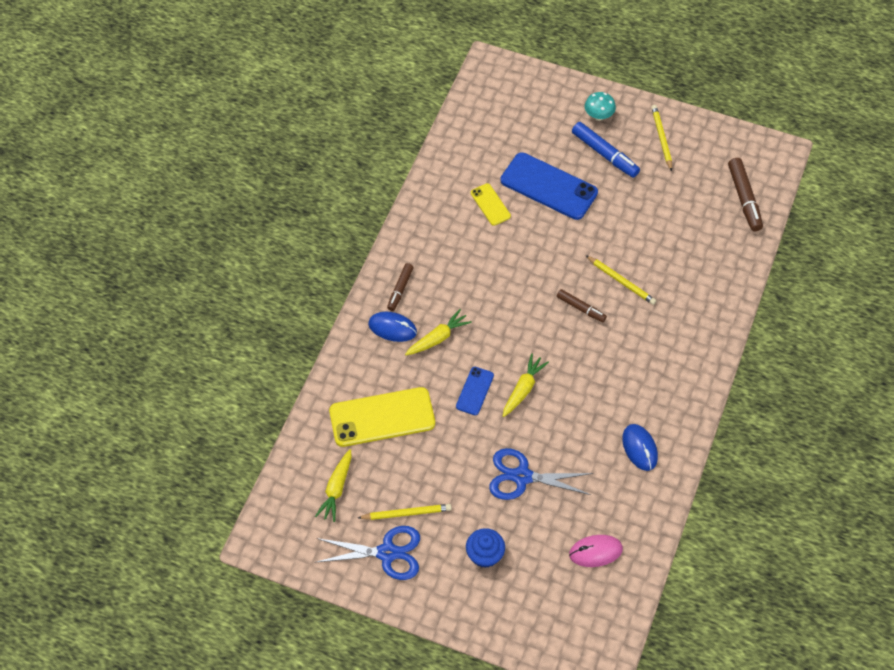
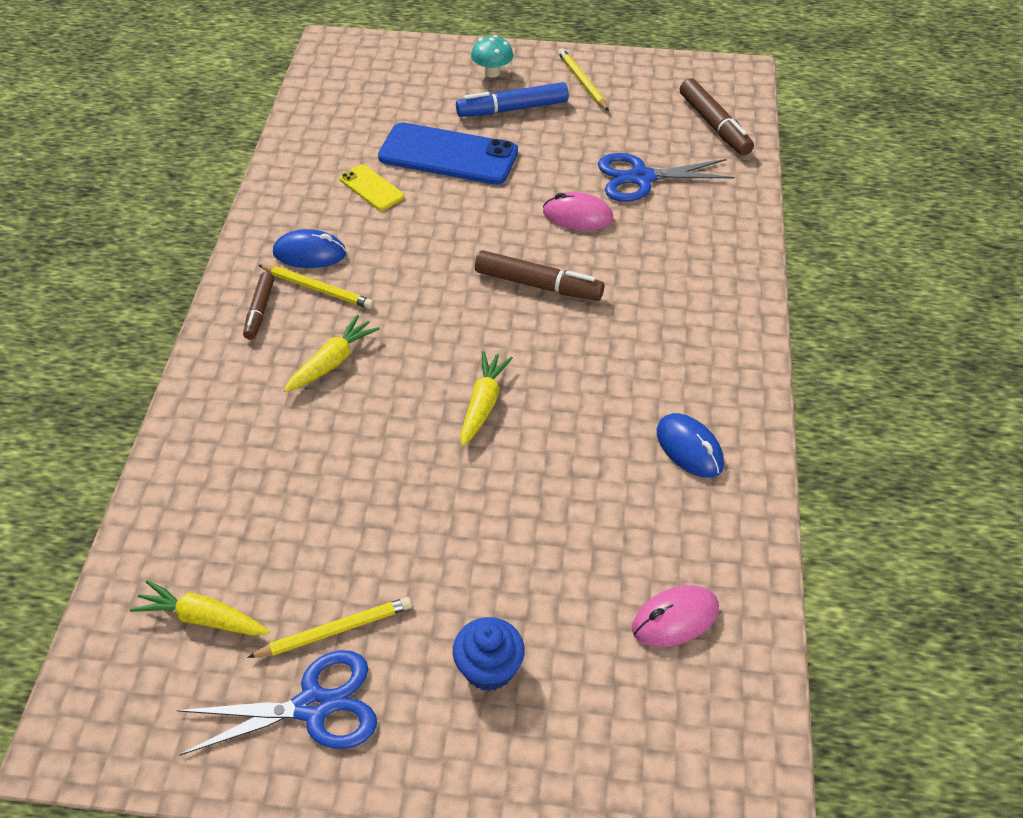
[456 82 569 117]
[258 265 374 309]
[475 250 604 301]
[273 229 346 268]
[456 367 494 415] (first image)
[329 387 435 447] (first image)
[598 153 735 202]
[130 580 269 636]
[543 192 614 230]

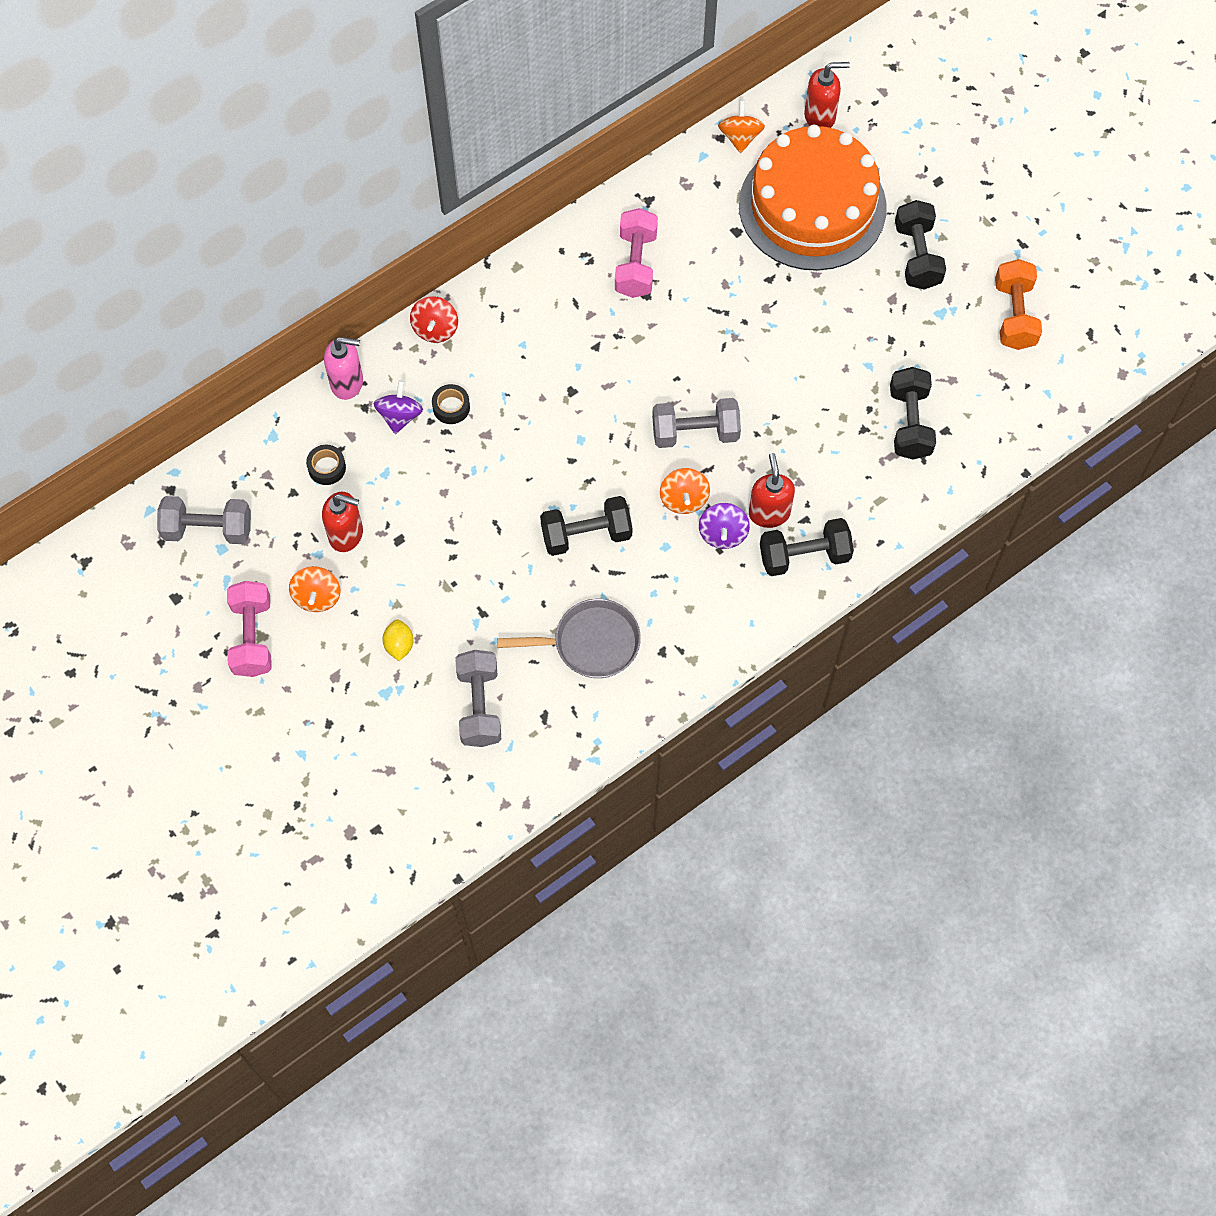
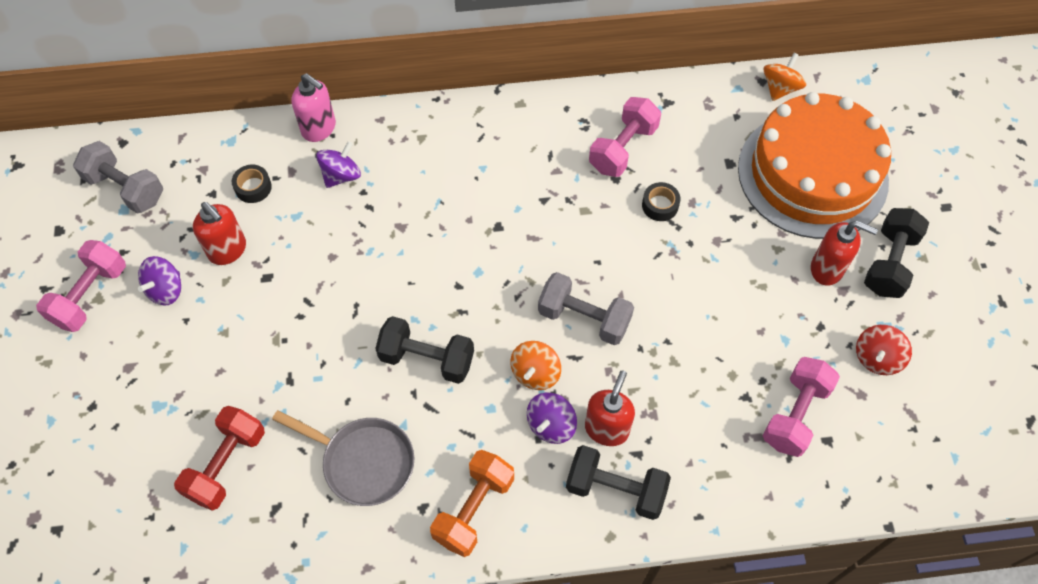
[811 221 878 286]
[430 450 514 557]
[856 325 912 375]
[763 357 840 457]
[642 182 681 221]
[138 256 181 306]
[383 619 414 661] (first image)
[174 406 265 511]

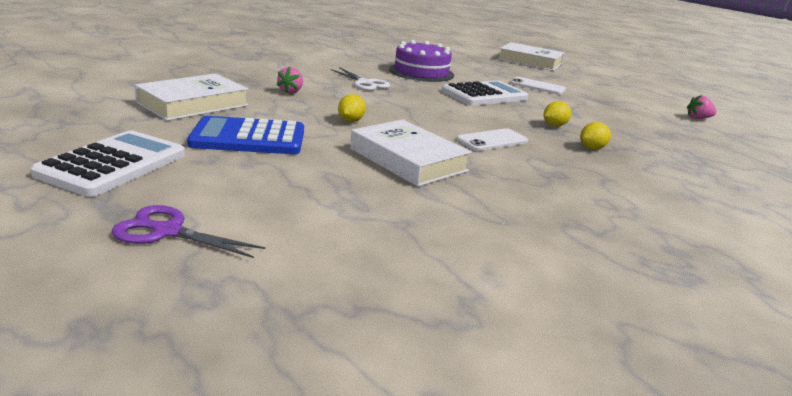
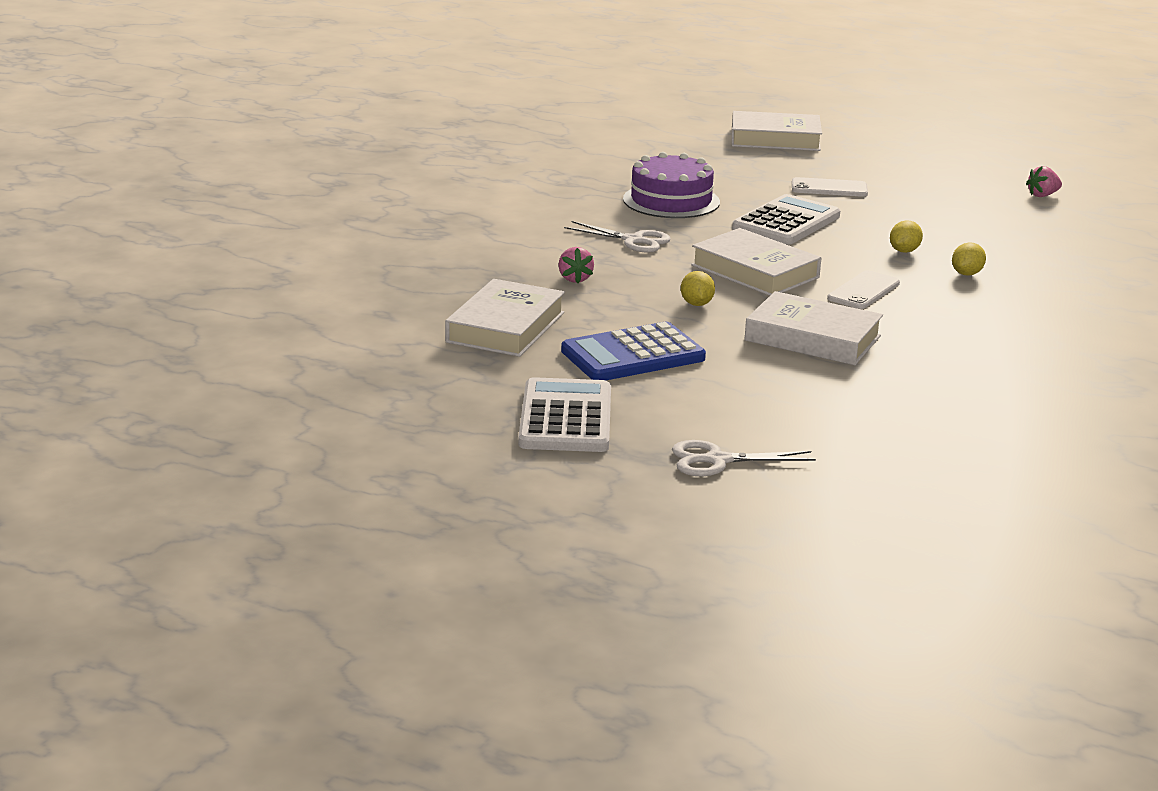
[672 440 816 476]
[691 228 821 296]

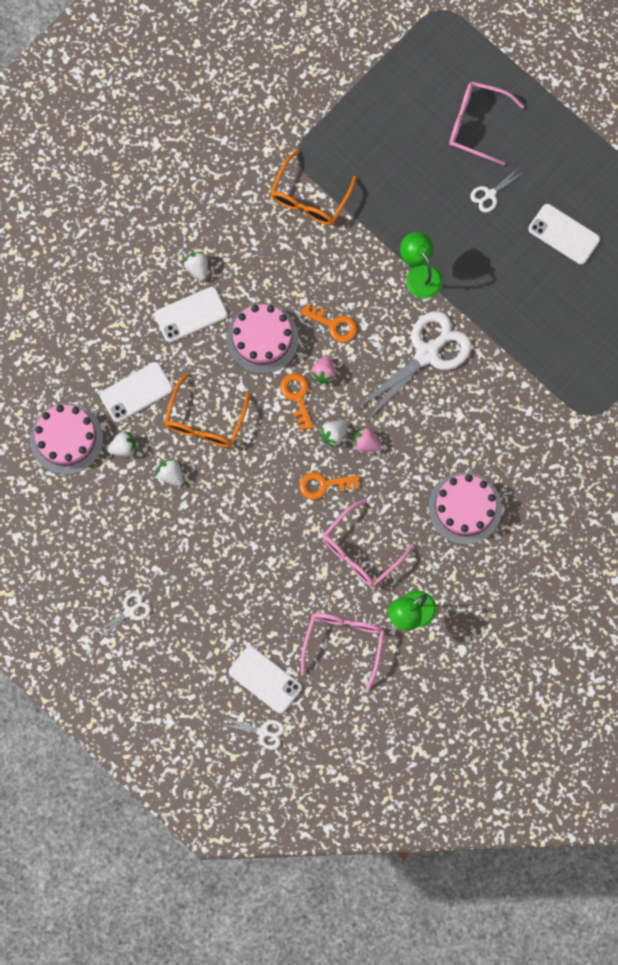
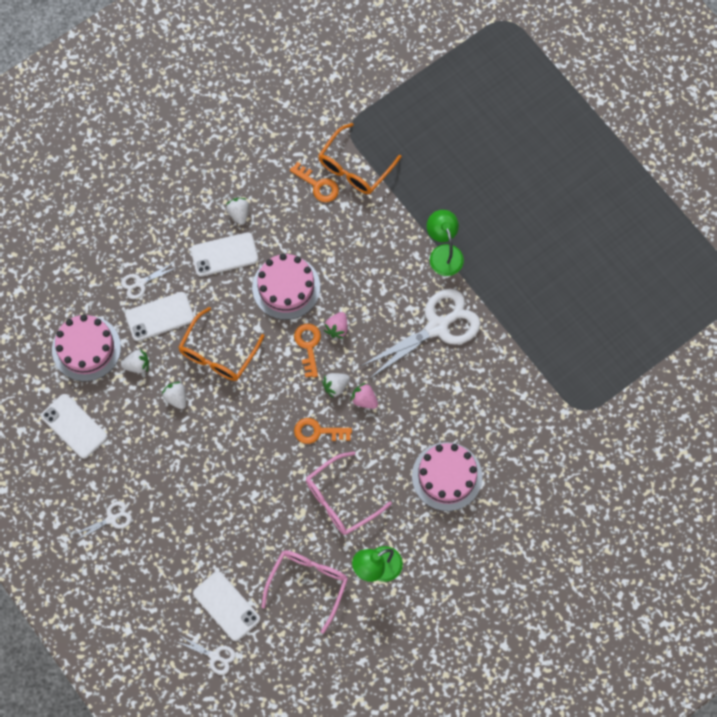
[449 82 524 165] (first image)
[121 262 178 299]
[41 394 107 459]
[290 162 339 202]

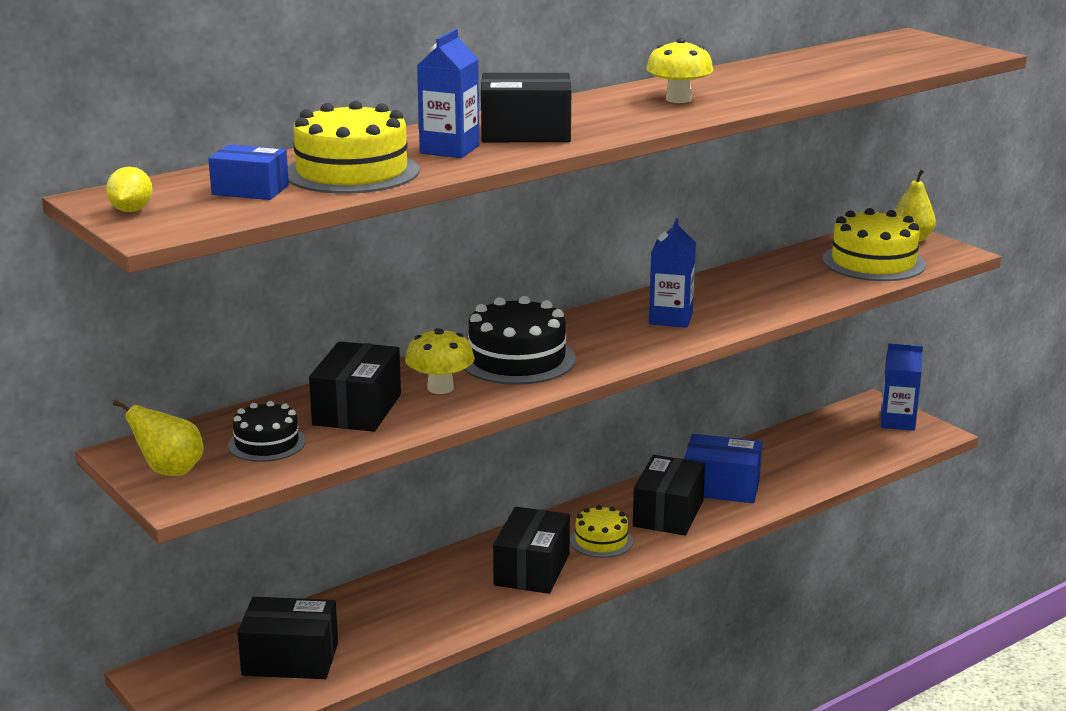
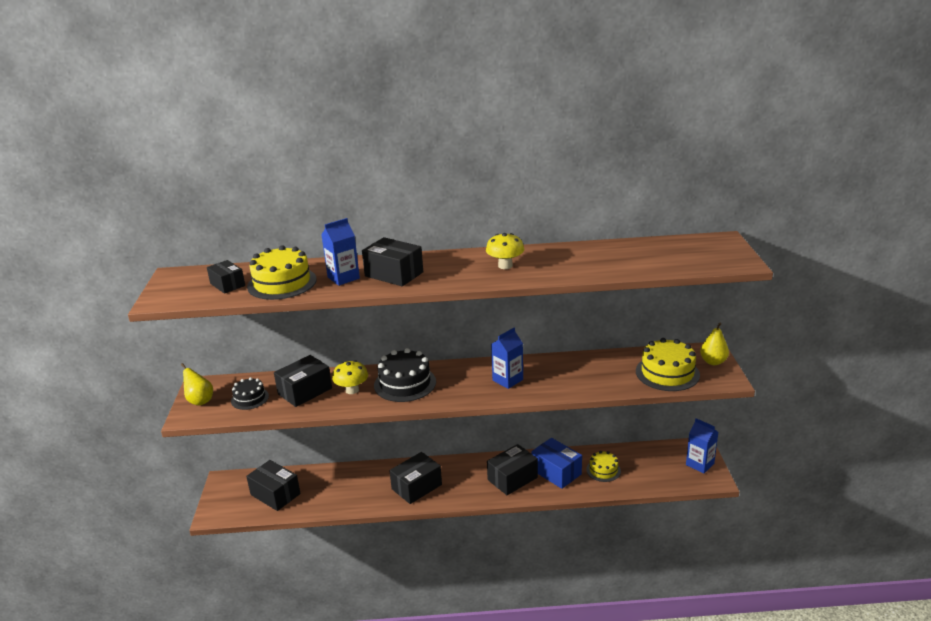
[207 260 245 294]
[106 167 152 212] (first image)
[586 451 621 482]

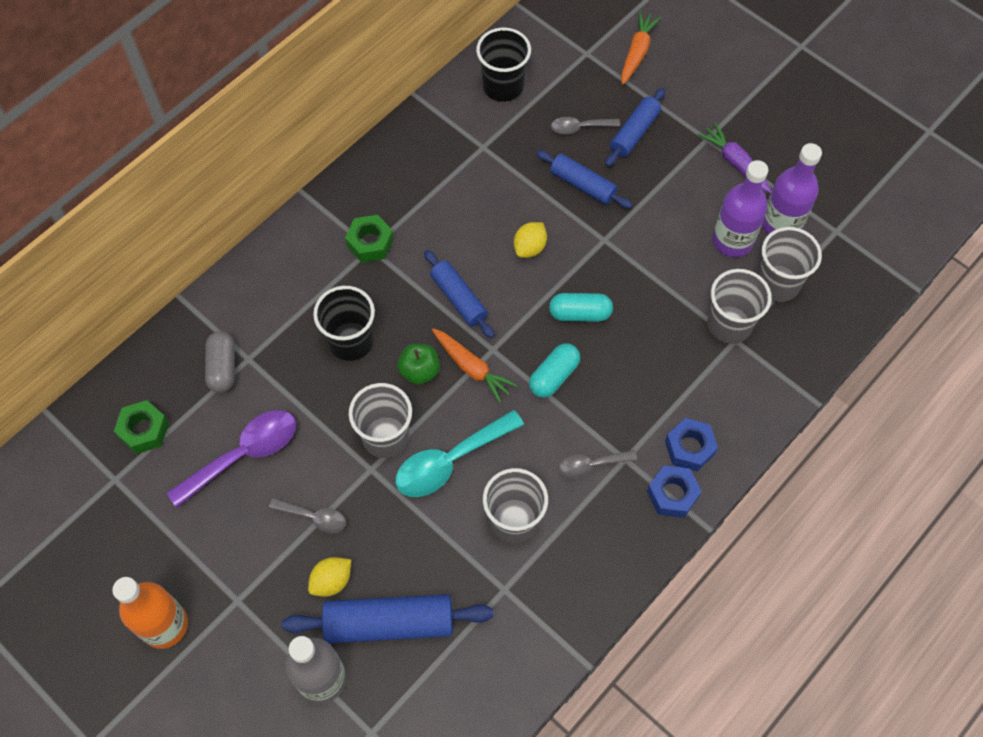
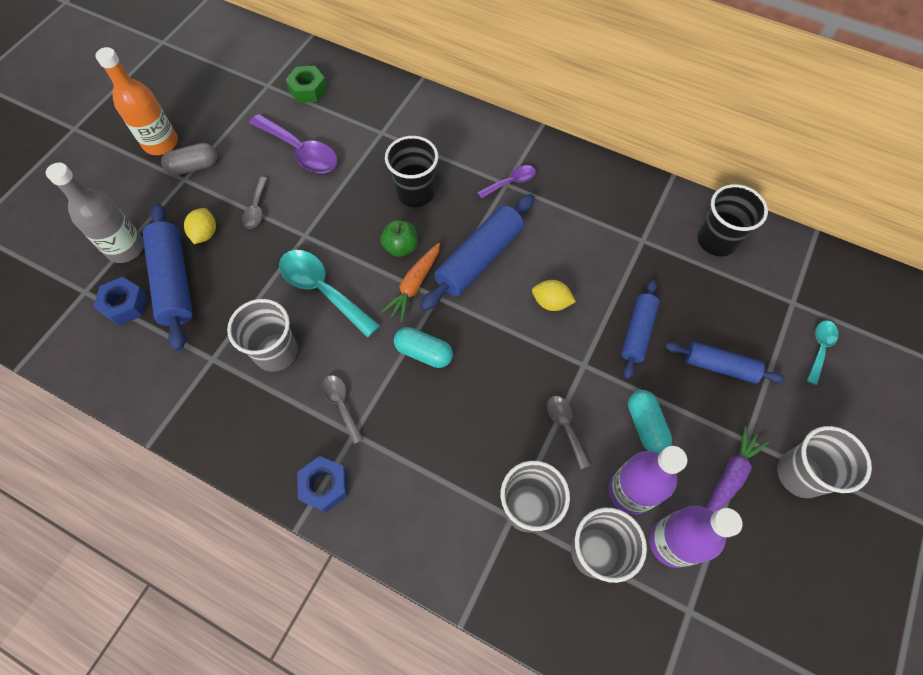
[807 320 839 385]
[547 396 591 469]
[477 165 536 199]
[420 194 535 311]
[628 390 672 453]
[161 143 217 175]
[777 426 872 498]
[93 277 148 326]
[184 208 216 244]

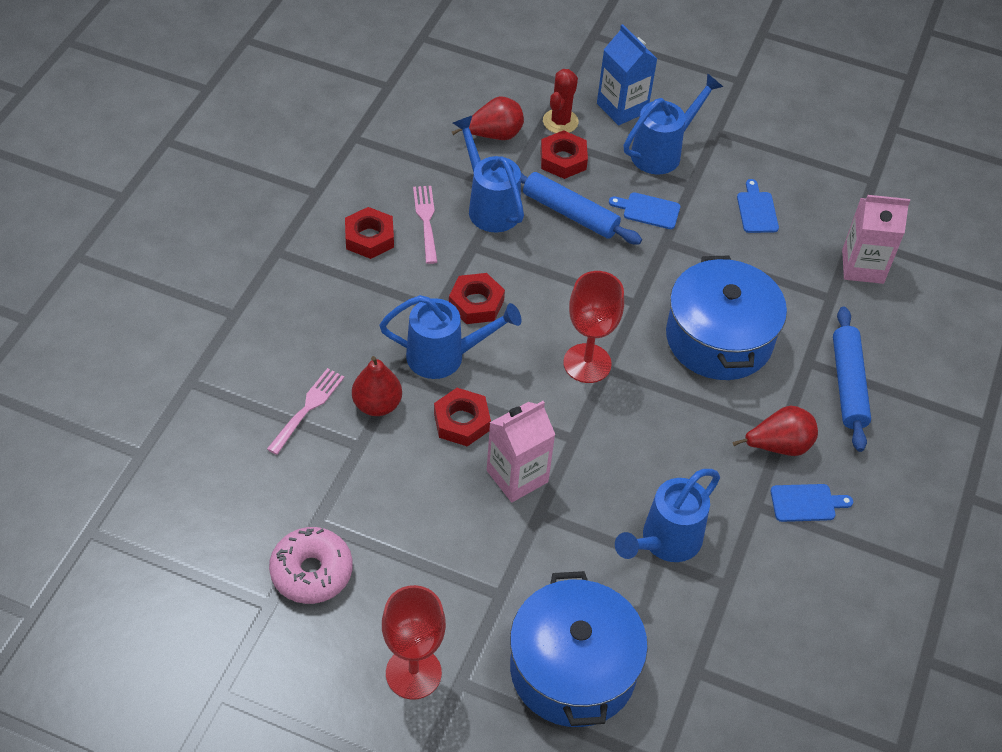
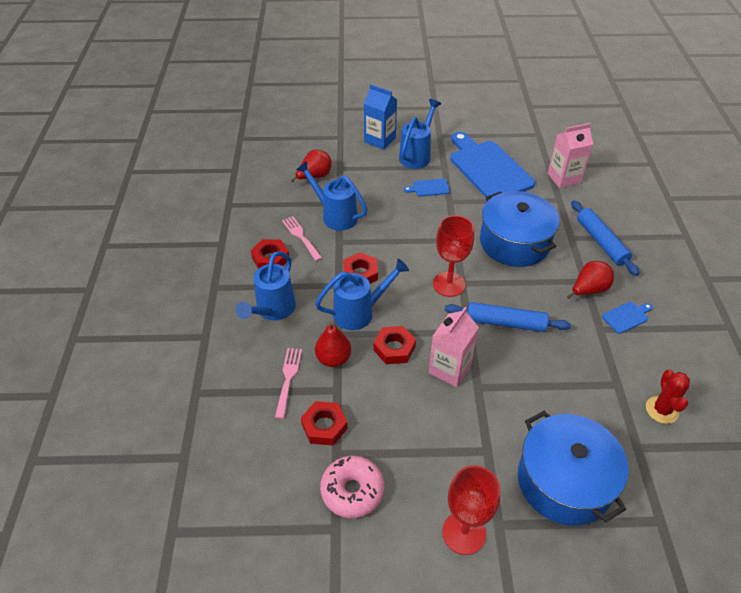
[646 369 690 424]
[301 401 348 446]
[445 302 571 332]
[450 132 535 197]
[235 251 296 320]

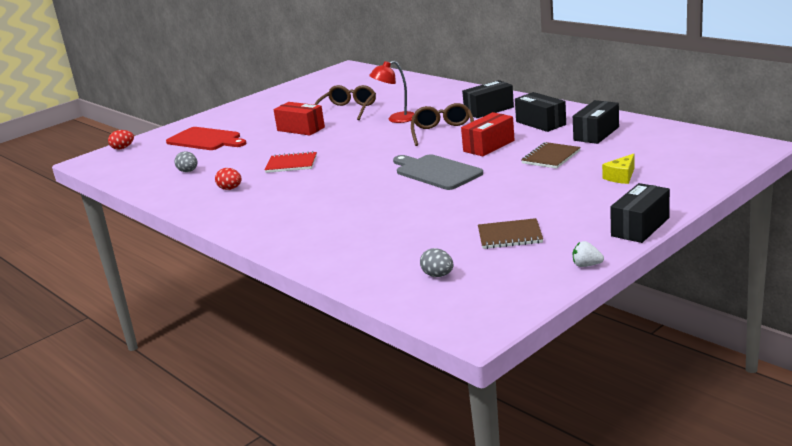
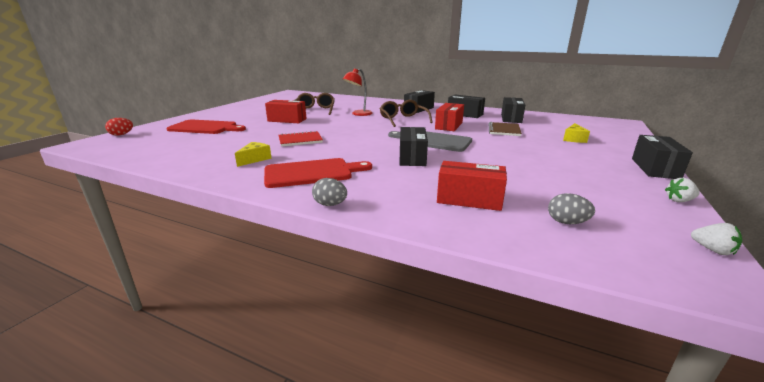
[312 178 347 206]
[235 142 272 167]
[478 218 543 249] (first image)
[399 127 428 166]
[264 158 372 188]
[437 161 507 211]
[691 223 742 255]

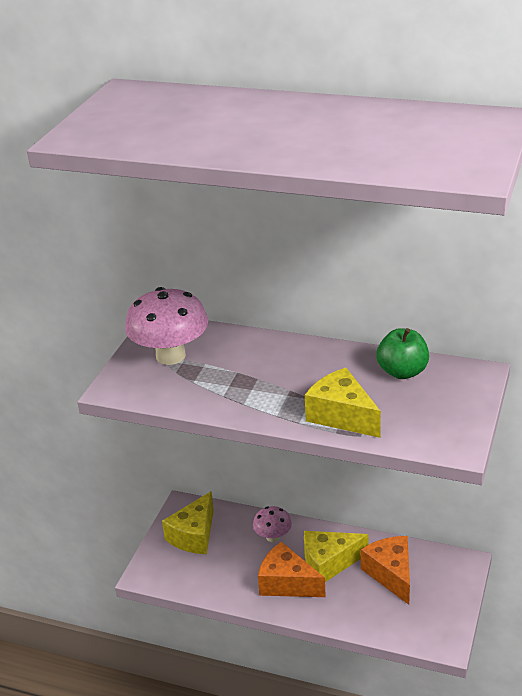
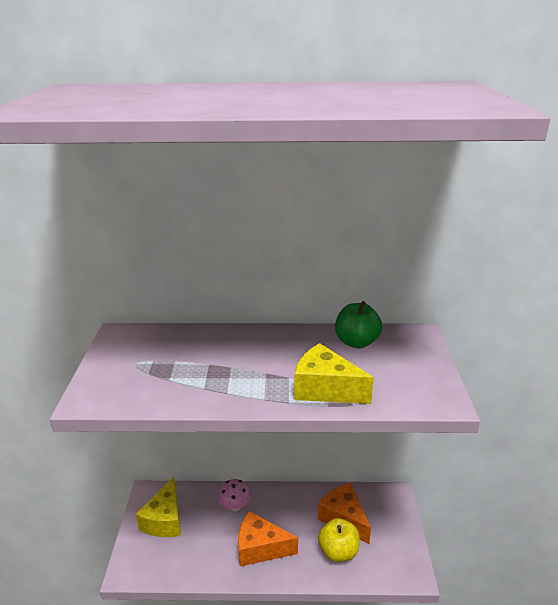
[125 287 208 365] (first image)
[304 531 368 582] (first image)
[318 518 360 562]

